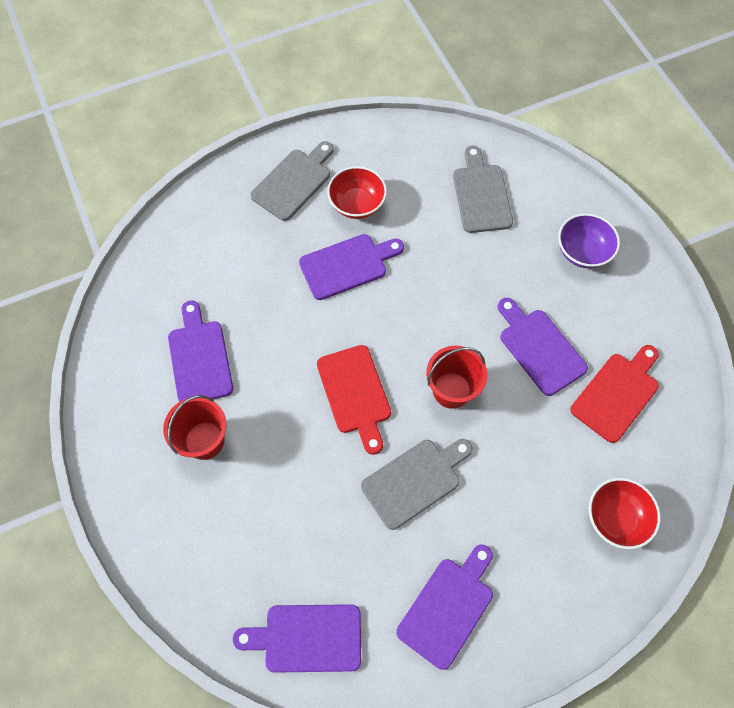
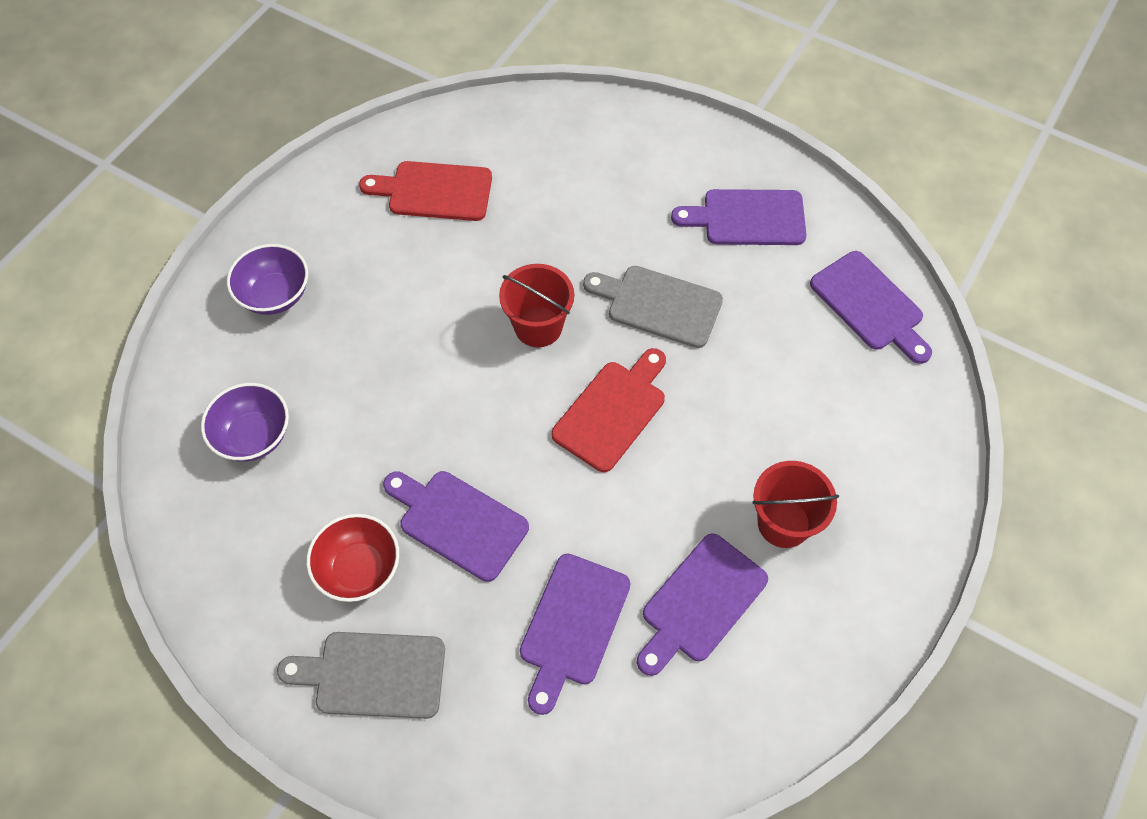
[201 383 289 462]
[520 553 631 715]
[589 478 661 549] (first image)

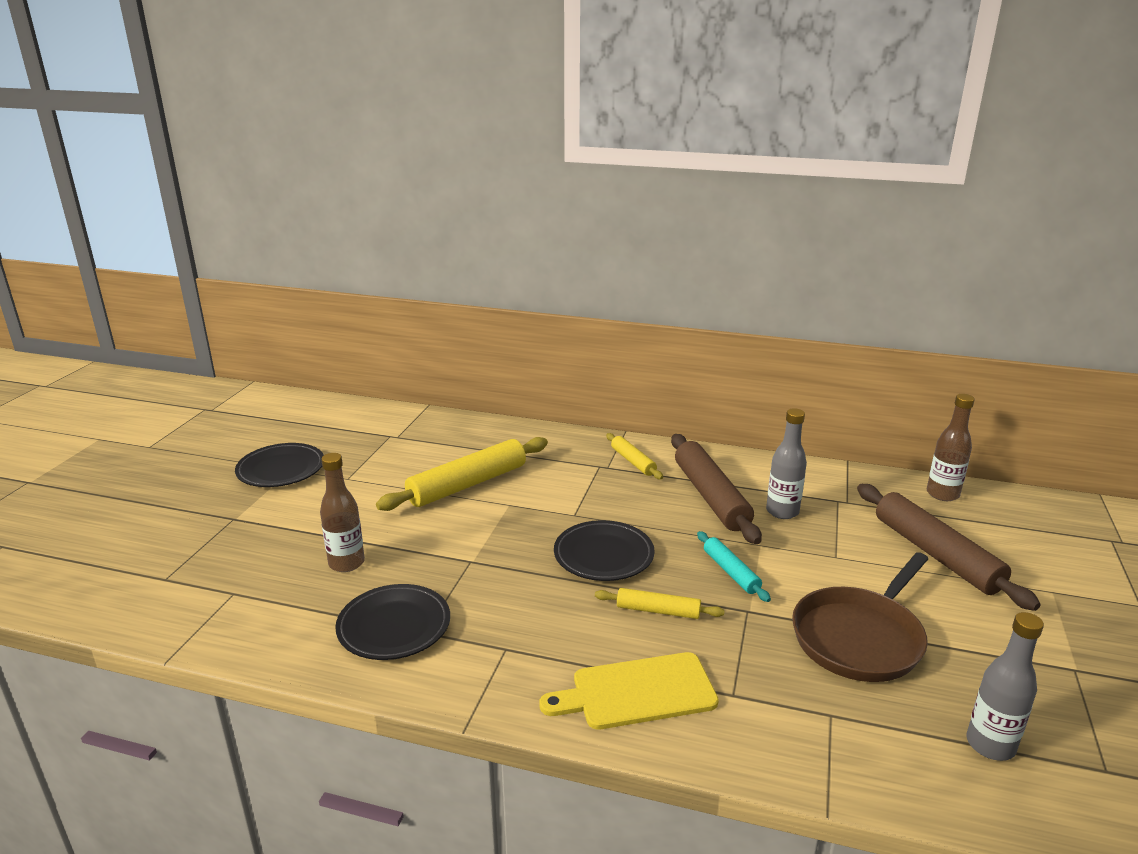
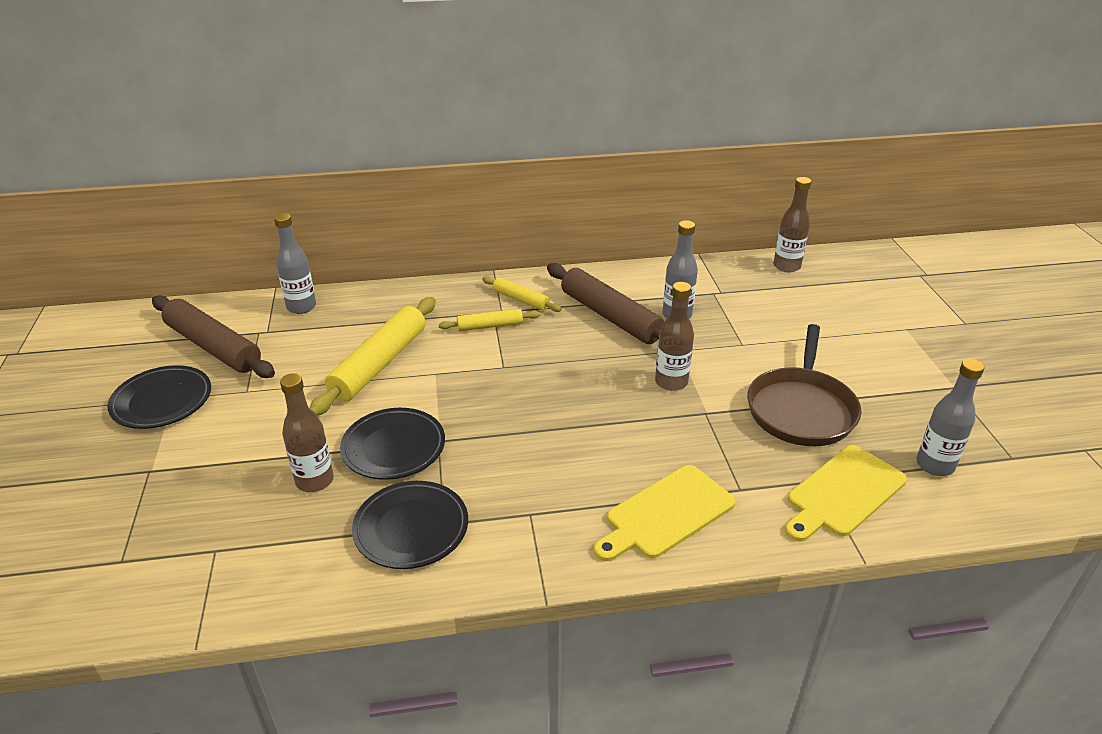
[152 295 275 378]
[340 408 445 480]
[655 282 694 391]
[439 309 540 331]
[274 213 316 314]
[785 445 907 542]

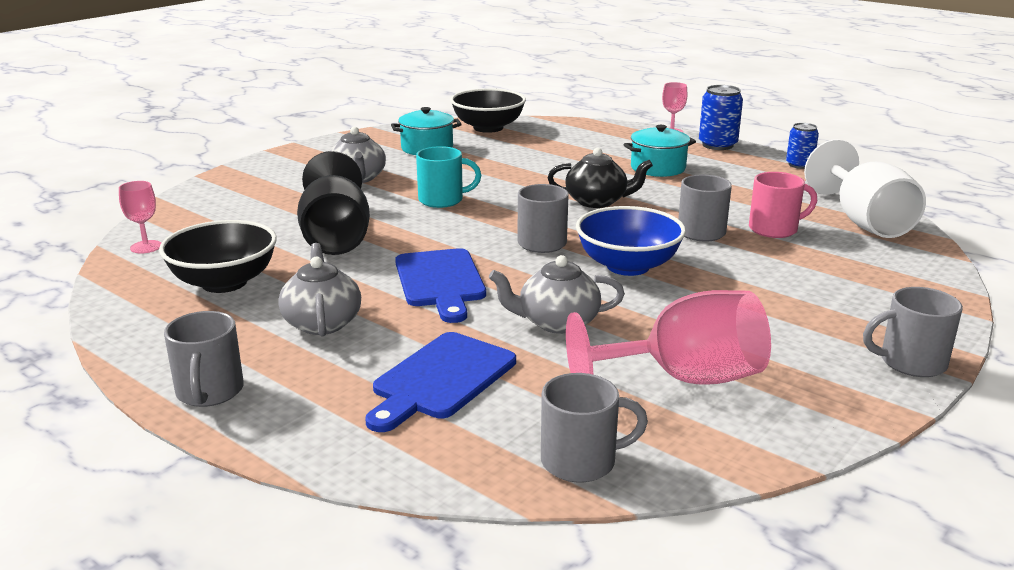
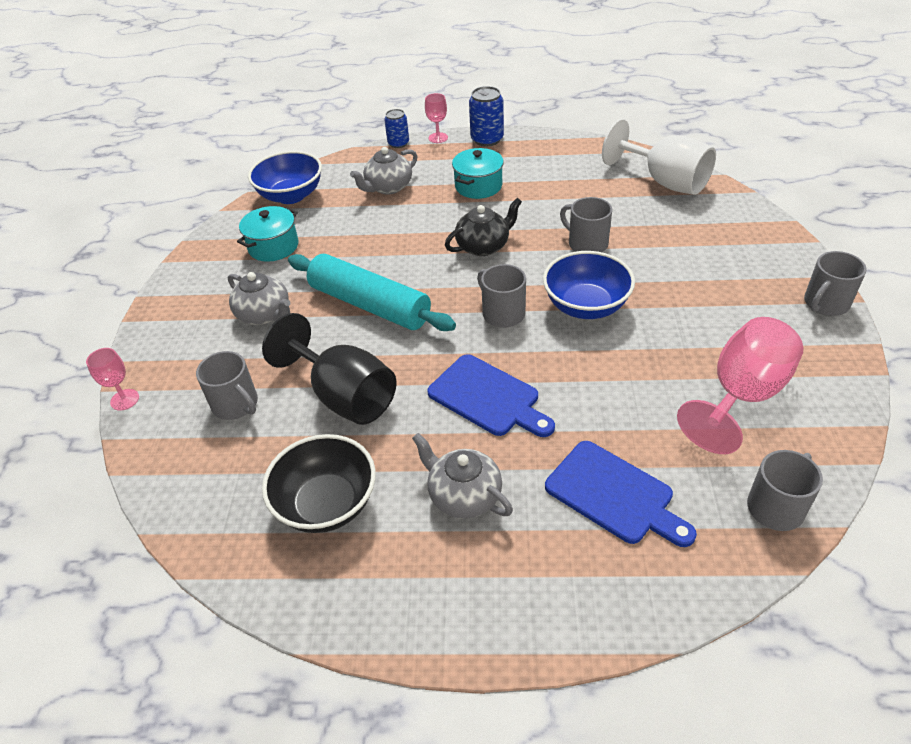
[248 151 322 204]
[384 109 409 148]
[288 254 456 331]
[749 172 817 238] (first image)
[86 348 139 411]
[350 147 417 194]
[196 351 258 420]
[545 441 697 547]

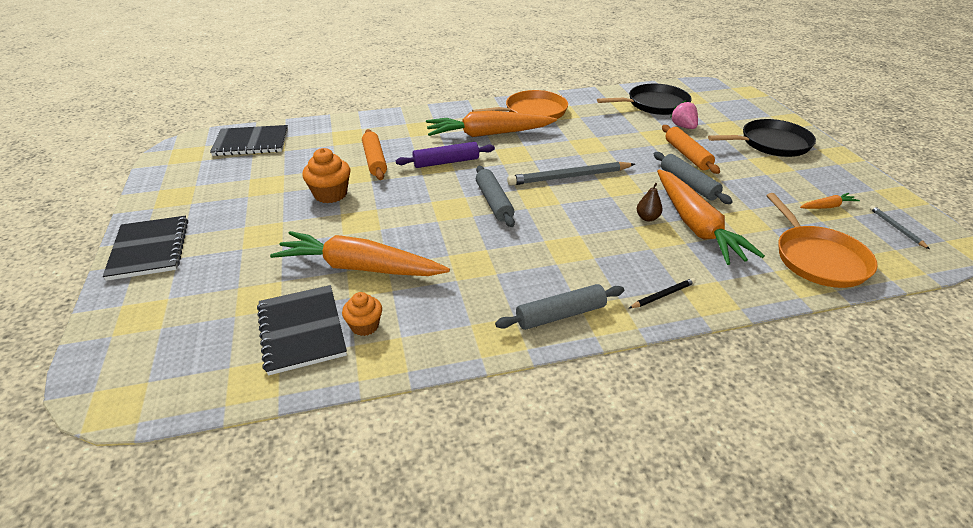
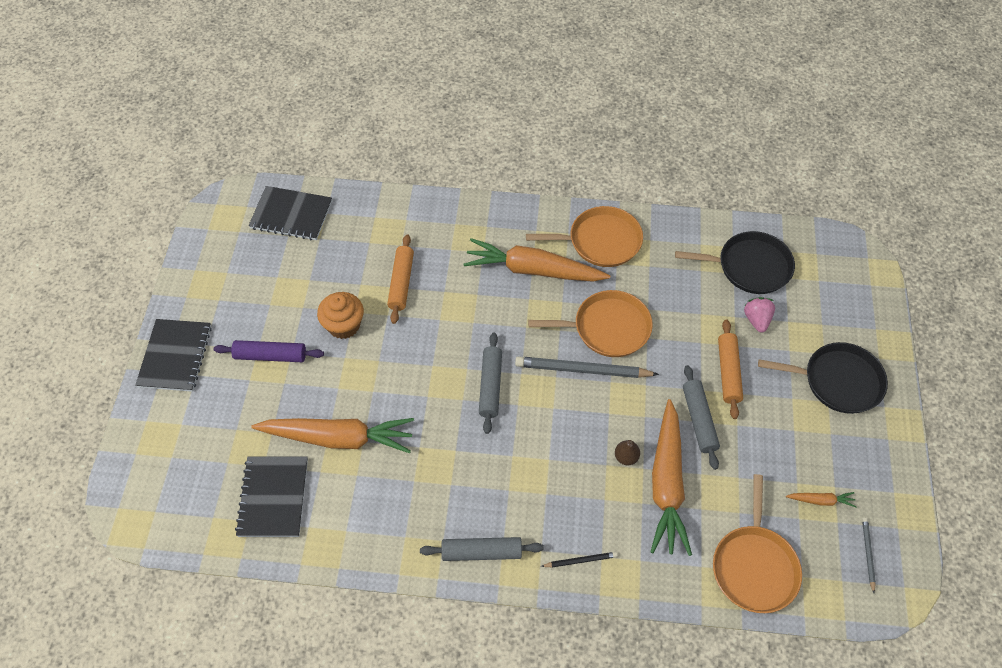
[214 340 324 362]
[251 418 414 453]
[342 292 382 336] (first image)
[528 290 653 357]

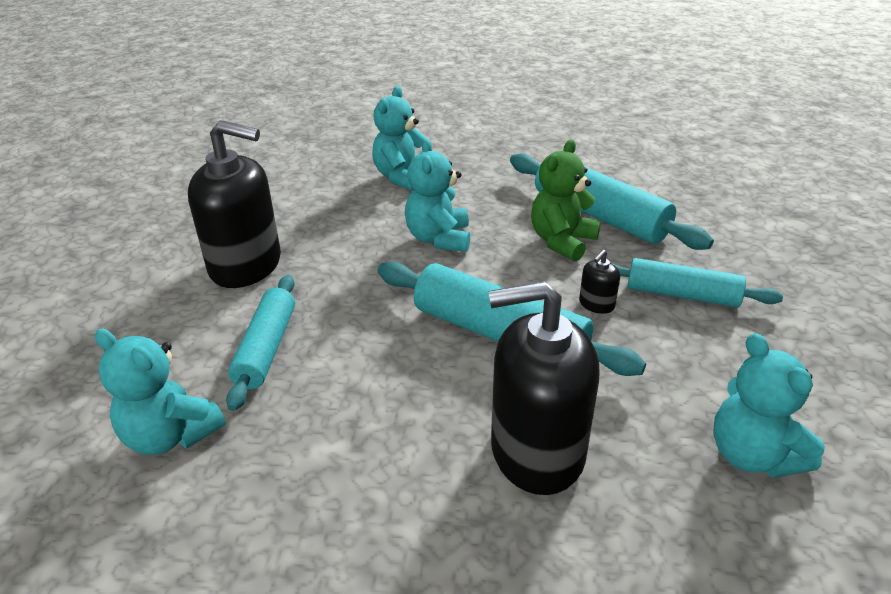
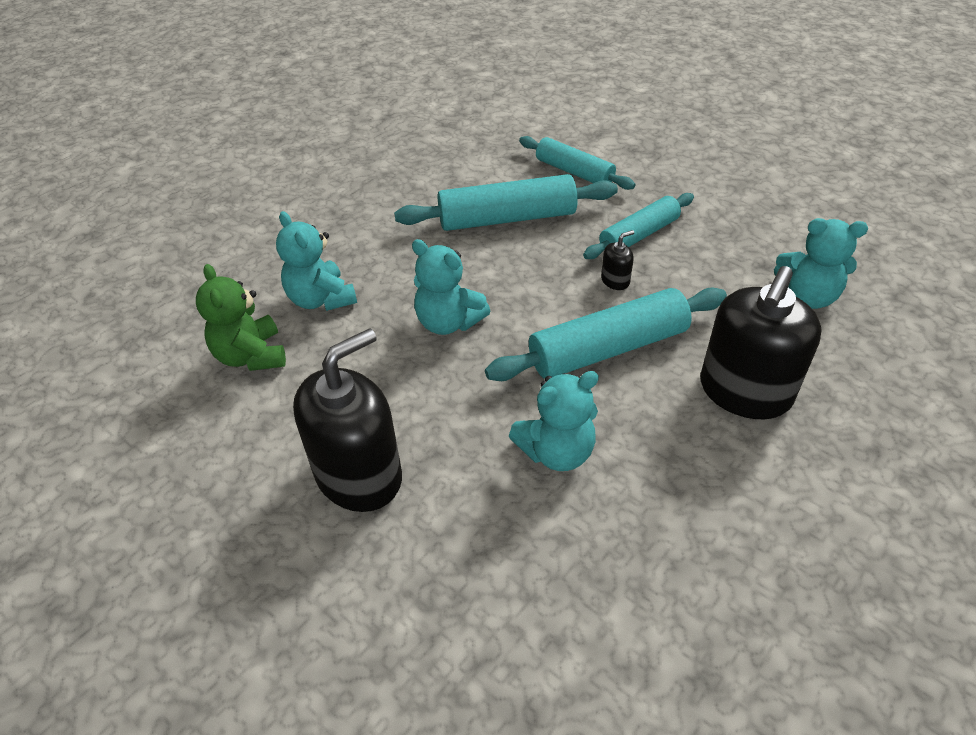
[196 264 286 371]
[601 230 634 290]
[519 136 636 190]
[509 371 599 471]

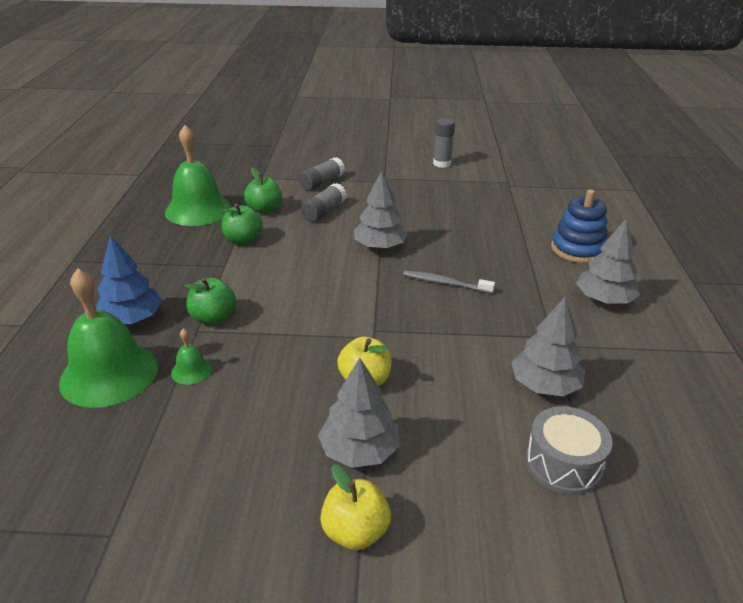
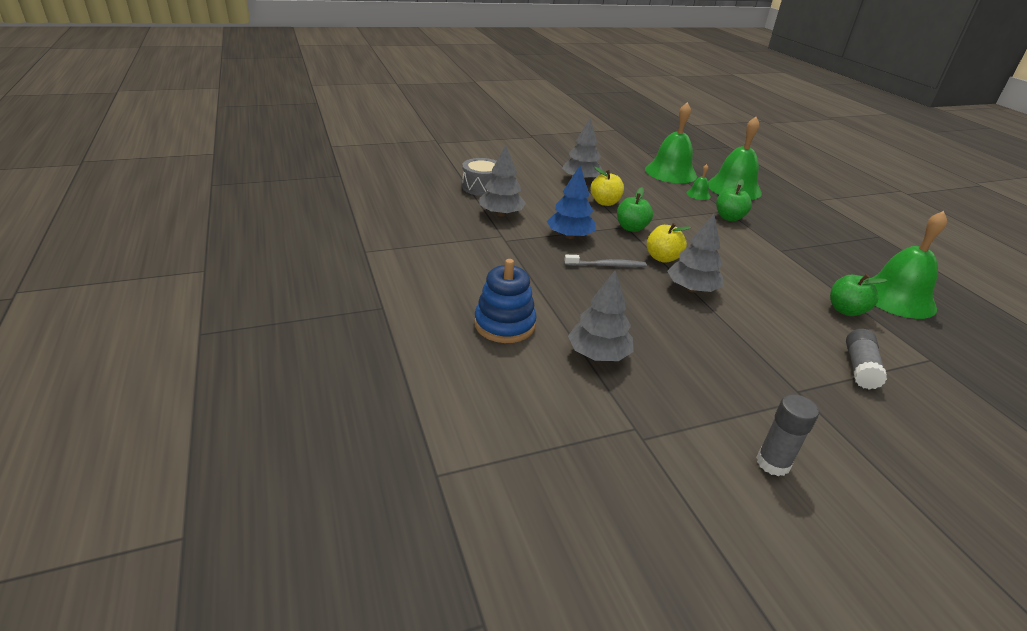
[301 183 346 222] (first image)
[617 187 653 232]
[568 270 634 361]
[547 166 596 239]
[647 223 691 263]
[645 102 697 183]

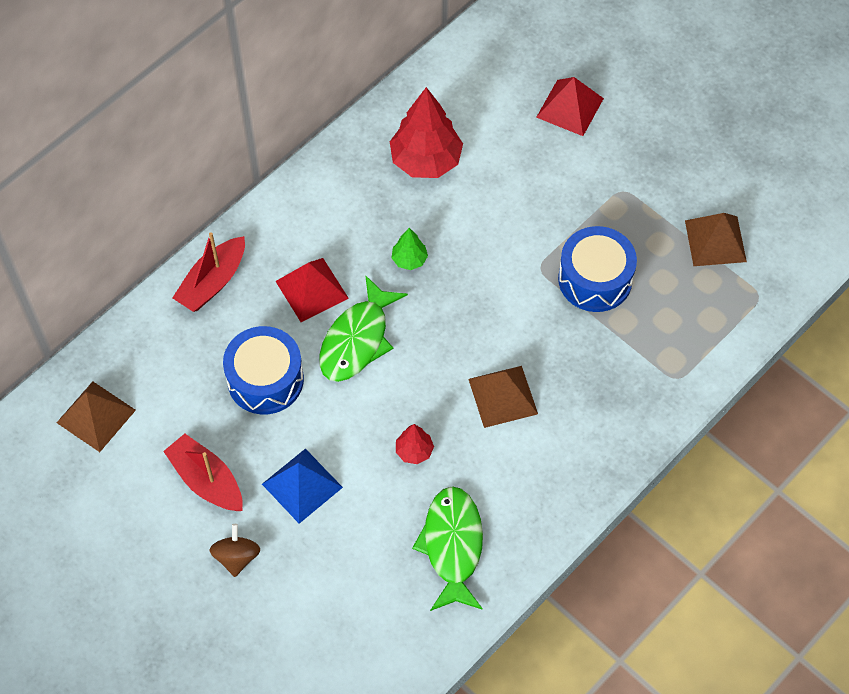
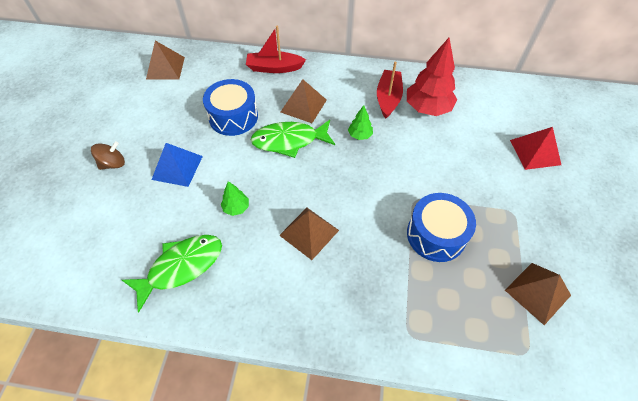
[281 79 327 123]
[221 181 249 216]
[377 61 403 119]

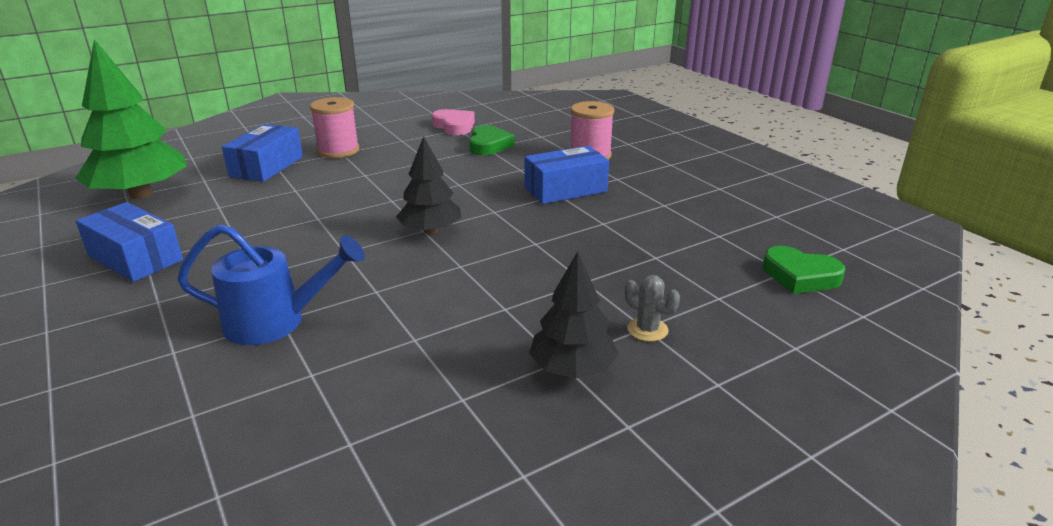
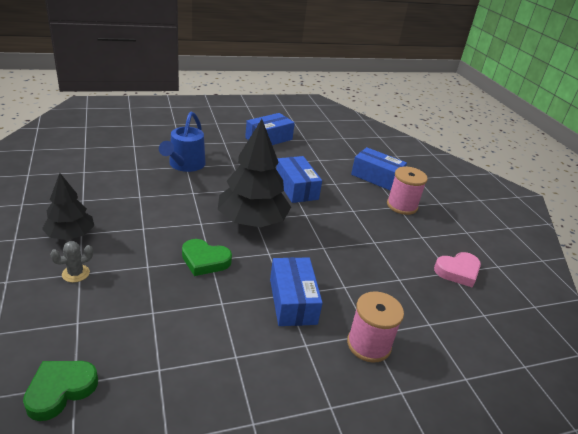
[76 39 187 199] (first image)
[182 239 232 276]
[218 119 291 227]
[276 156 322 203]

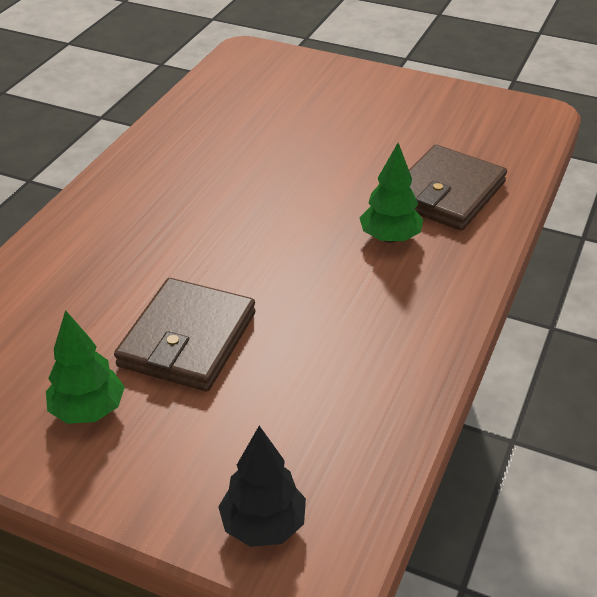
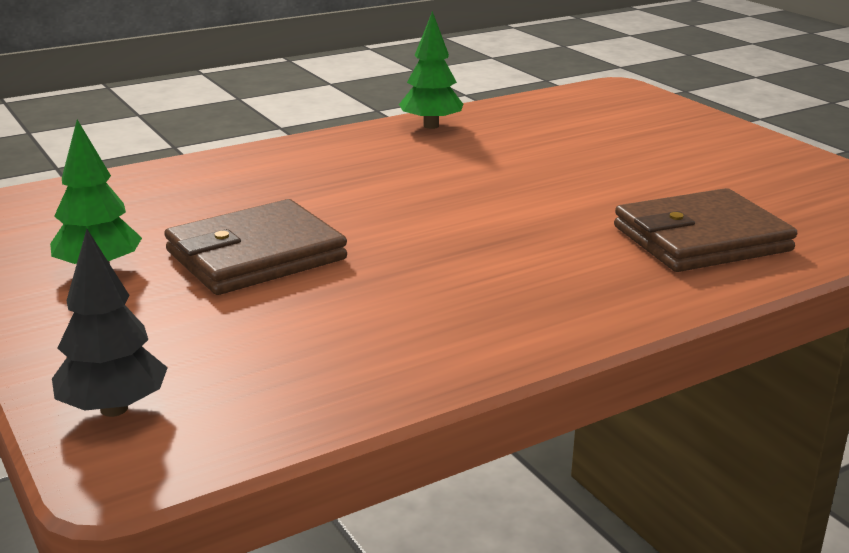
[399 11 463 129]

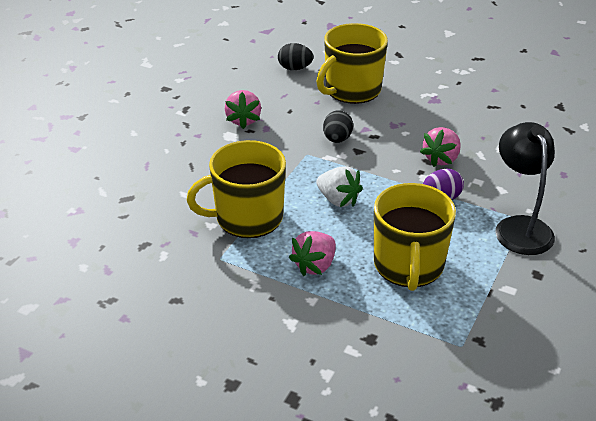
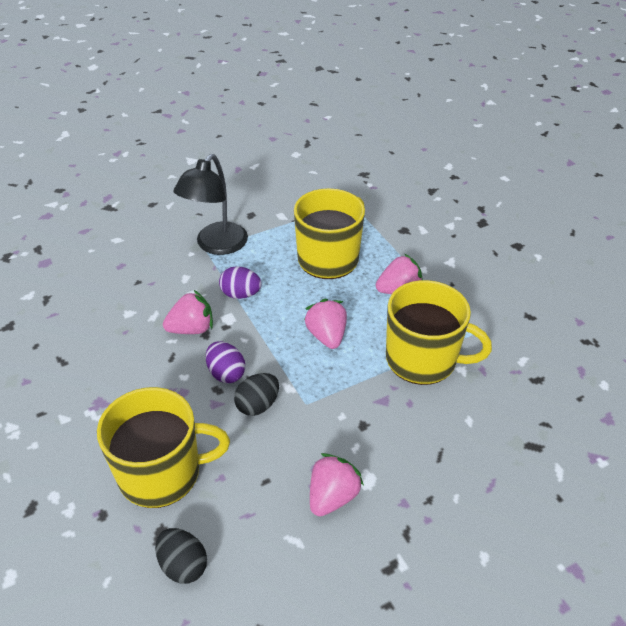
[304 299 347 349]
[206 341 245 383]

